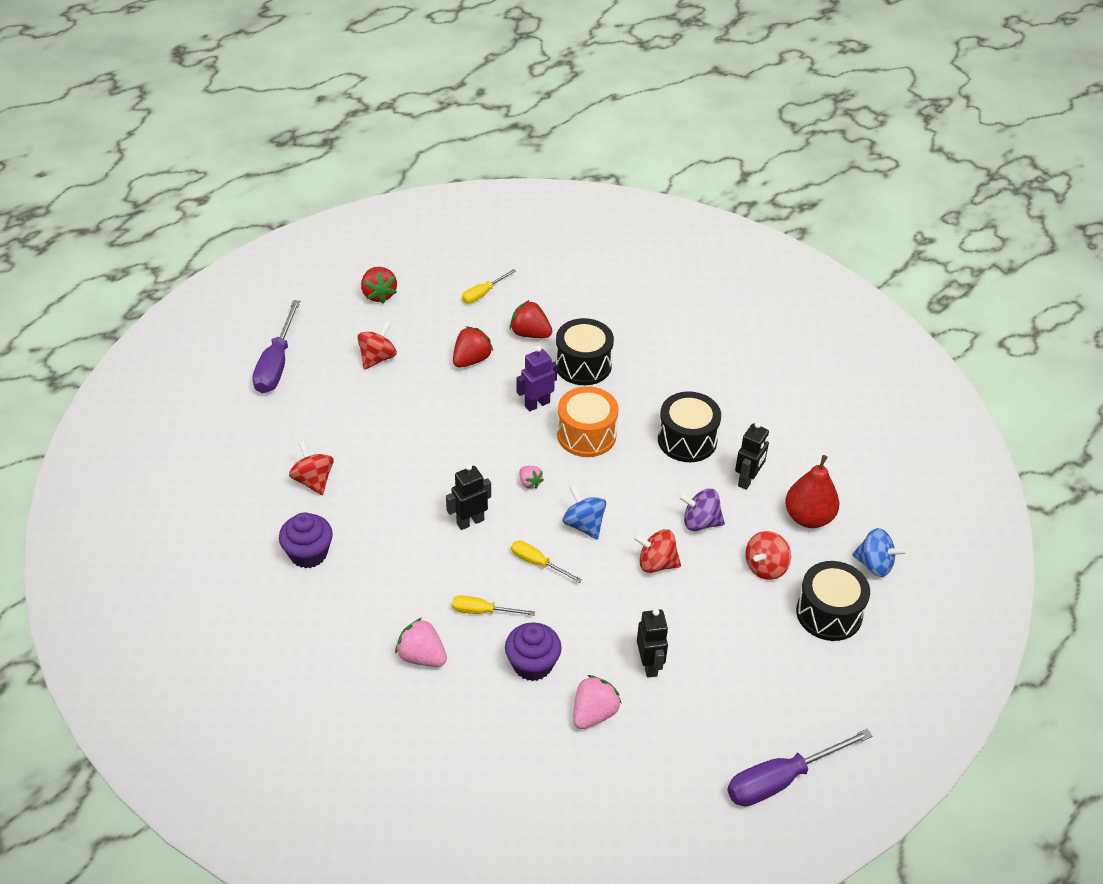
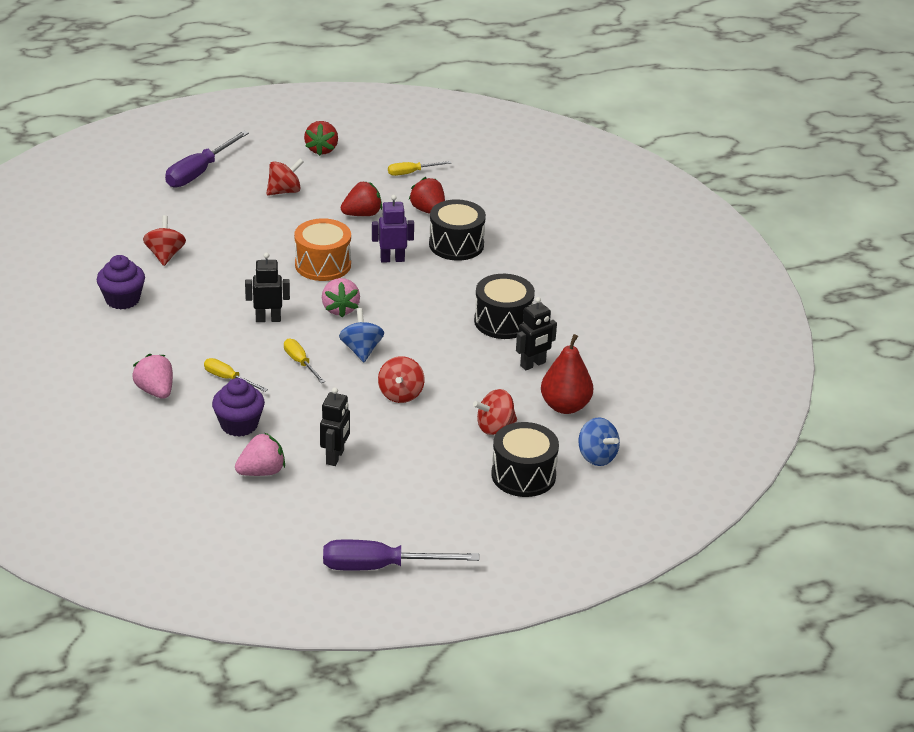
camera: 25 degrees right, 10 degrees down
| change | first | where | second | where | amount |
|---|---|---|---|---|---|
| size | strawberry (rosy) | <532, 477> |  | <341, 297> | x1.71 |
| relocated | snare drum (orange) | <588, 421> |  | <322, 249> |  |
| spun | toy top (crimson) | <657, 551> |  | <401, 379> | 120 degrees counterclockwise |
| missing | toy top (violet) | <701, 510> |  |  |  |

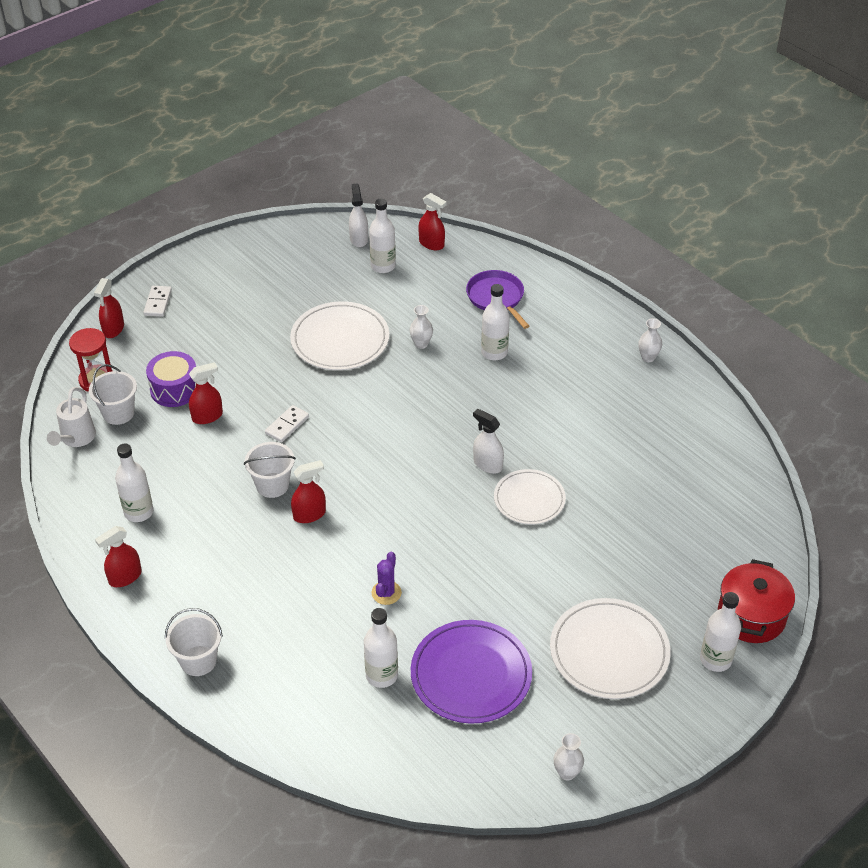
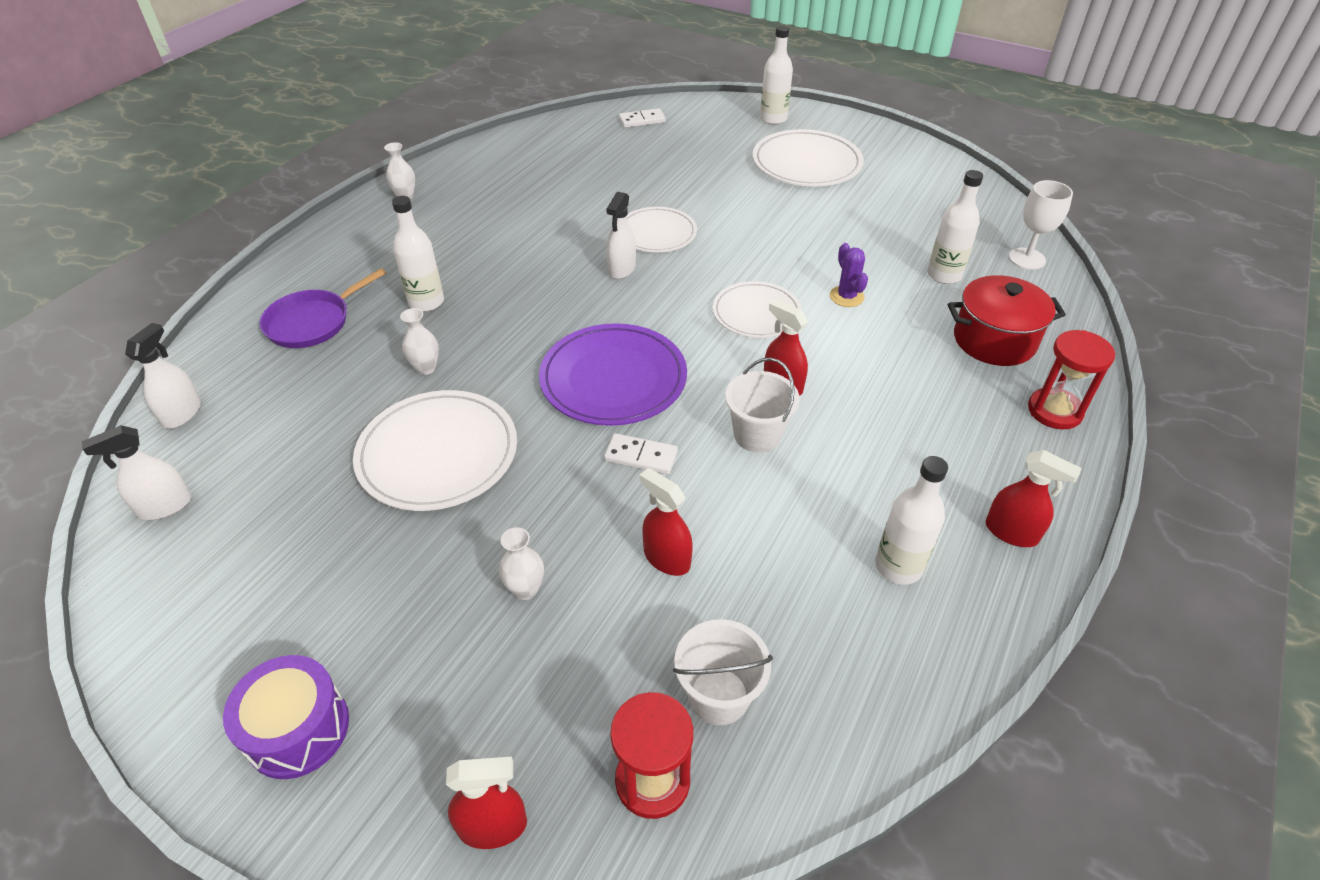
camera: 110 degrees left, 0 degrees up
| change | first | where | second | where | amount |
|---|---|---|---|---|---|
| missing | sprinkling can (snow-white) | <71, 417> |  |  |  |
| relocated | domino tile (snow-white) | <157, 301> |  | <642, 118> |  |
| relocated | snare drum (violet) | <171, 379> |  | <286, 717> |  |
| exchanged | sand bucket (snow-white) | <194, 642> | sand timer (crimson) | <1071, 380> |  |
| missing | drink bottle (snow-white) | <382, 235> |  |  |  |
| spun | cactus (violet) | <387, 578> |  | <849, 275> | 75 degrees clockwise |
| relocated | dinner plate (violet) | <471, 672> |  | <613, 374> |  |
| colour | sprayer (crimson) | <432, 221> | sprayer (snow-white) | <163, 376> |  |
| relocated | flower vase (snow-white) | <569, 756> |  | <521, 563> |  |
| relocated | pot (crimson) | <756, 601> |  | <1007, 320> |  |
| appeared |  |  | dinner plate (snow-white) | <757, 309> |  |
| appeared |  |  | goblet (snow-white) | <1041, 225> |  |

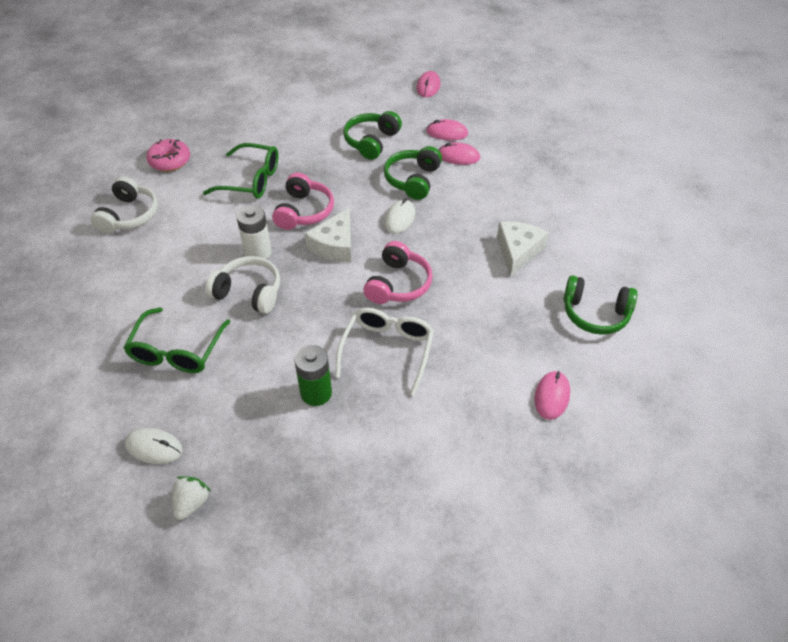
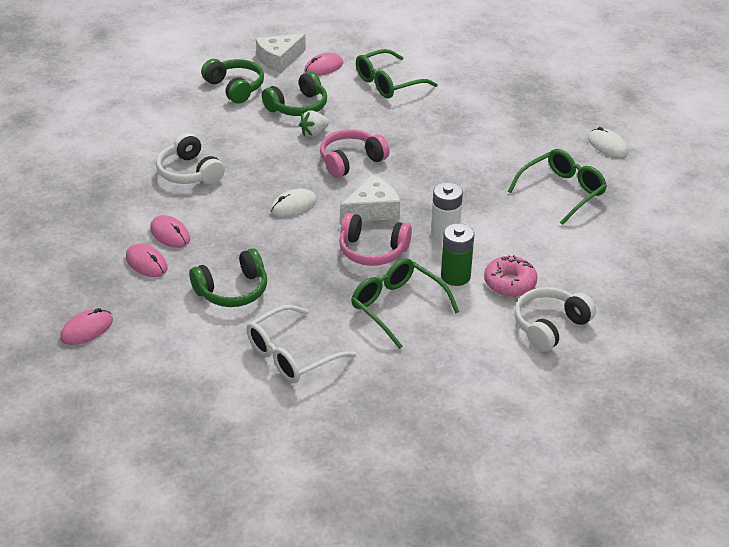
camera: 145 degrees left, 10 degrees down
| change | first | where | second | where | amount |
|---|---|---|---|---|---|
| relocated | glazed donut (rosy) | <168, 155> |  | <511, 276> |  |
| relocated | strawberry (snow-white) | <191, 498> |  | <314, 123> |  |
| relocated | headphones (snow-white) | <242, 285> |  | <190, 158> |  |
| spun | headphones (rosy) | <303, 201> |  | <375, 239> | 120 degrees counterclockwise |
| relocated | power cell (green) | <313, 375> |  | <457, 254> |  |
| relocated | glasses (snow-white) | <384, 352> |  | <301, 344> |  |
| relocated | headphones (green) | <413, 173> |  | <294, 93> |  |
| relocated | piece of cheese (snow-white) | <523, 249> |  | <281, 53> |  |
| appeared |  |  | glasses (green) | <397, 74> |  |

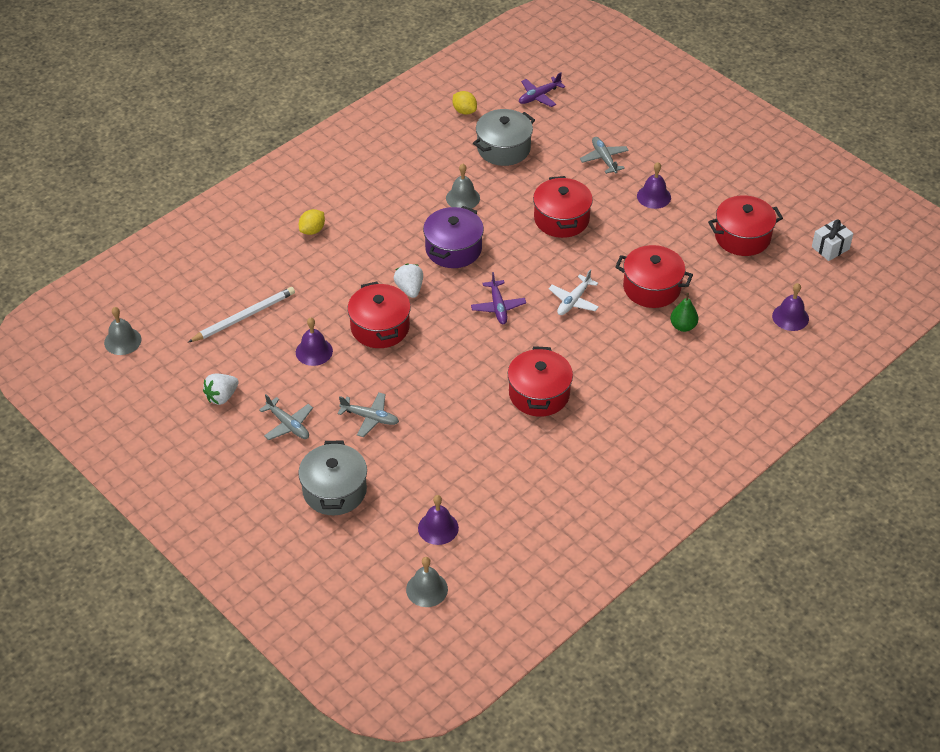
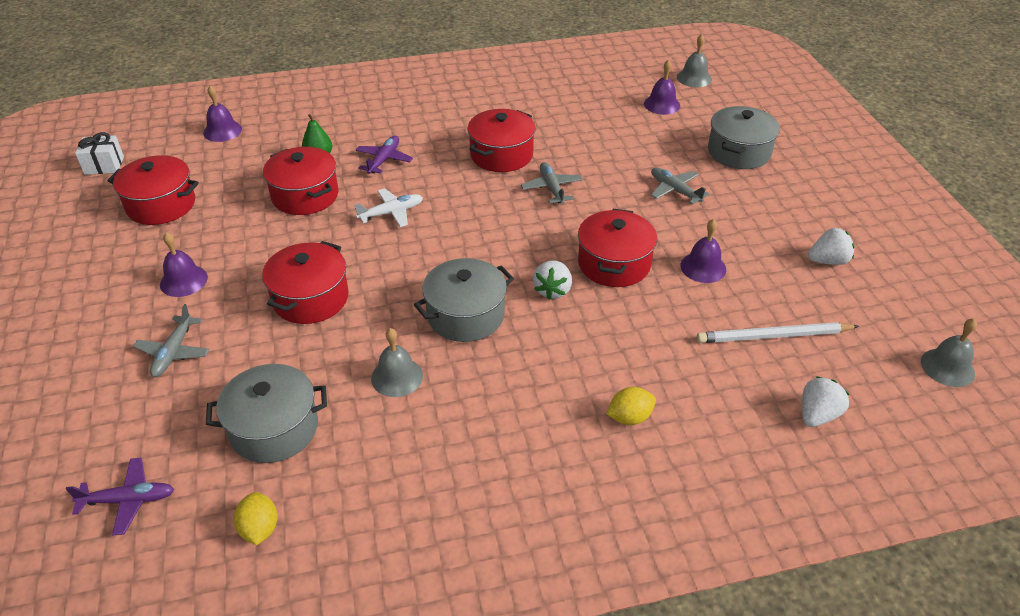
camera: 150 degrees left, 5 degrees down
| change | first | where | second | where | amount |
|---|---|---|---|---|---|
| relocated | toy plane (grey) | <286, 417> |  | <552, 183> |  |
| colour | pot (violet) | <453, 237> | pot (grey) | <464, 300> |  |
| relocated | toy plane (violet) | <498, 298> |  | <384, 155> |  |
| appeared |  |  | strawberry (snow-white) | <826, 401> |  |

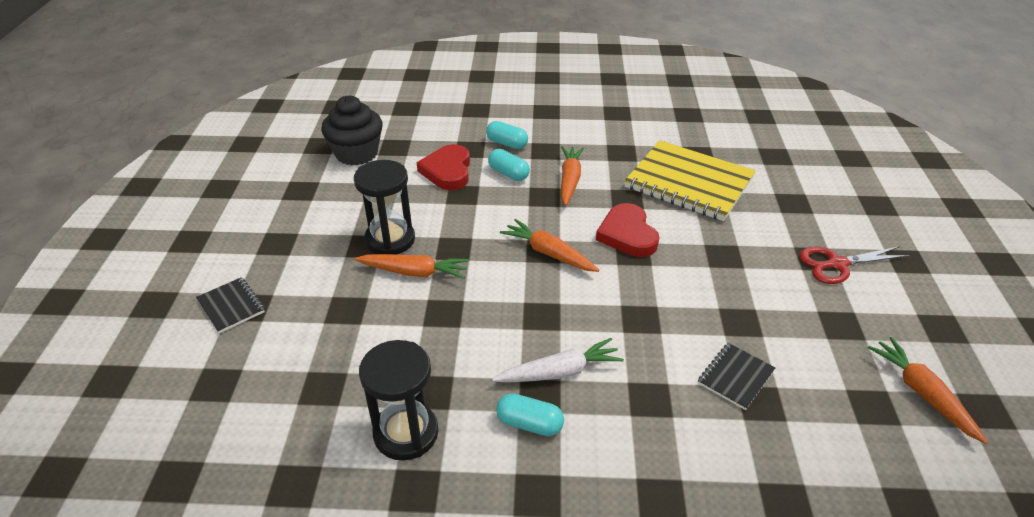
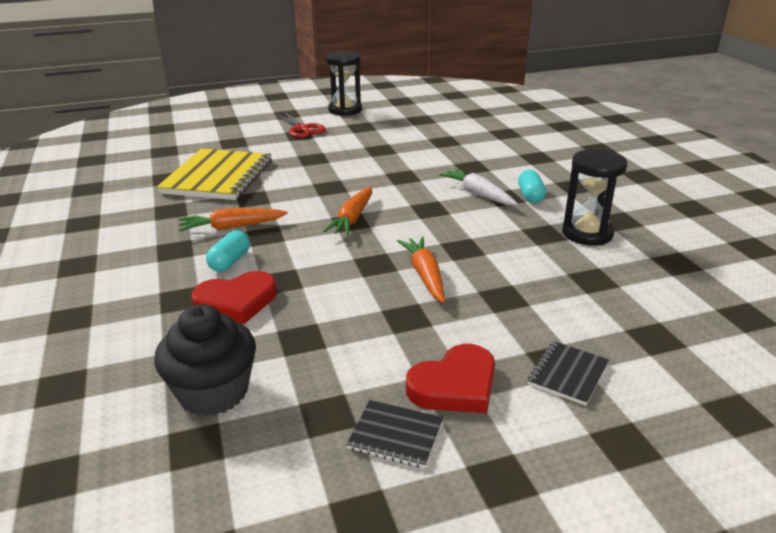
camera: 110 degrees left, 10 degrees down
| change | first | where | second | where | amount |
|---|---|---|---|---|---|
| relocated | sand timer (ebony) | <384, 207> |  | <343, 83> |  |
| missing | capsule (turquoise) | <507, 135> |  |  |  |
| relocated | love heart (crimson) | <628, 230> |  | <450, 378> |  |
| relocated | exercise book (ebony) | <737, 376> |  | <394, 434> |  |
| missing | carrot (orange) | <928, 390> |  |  |  |

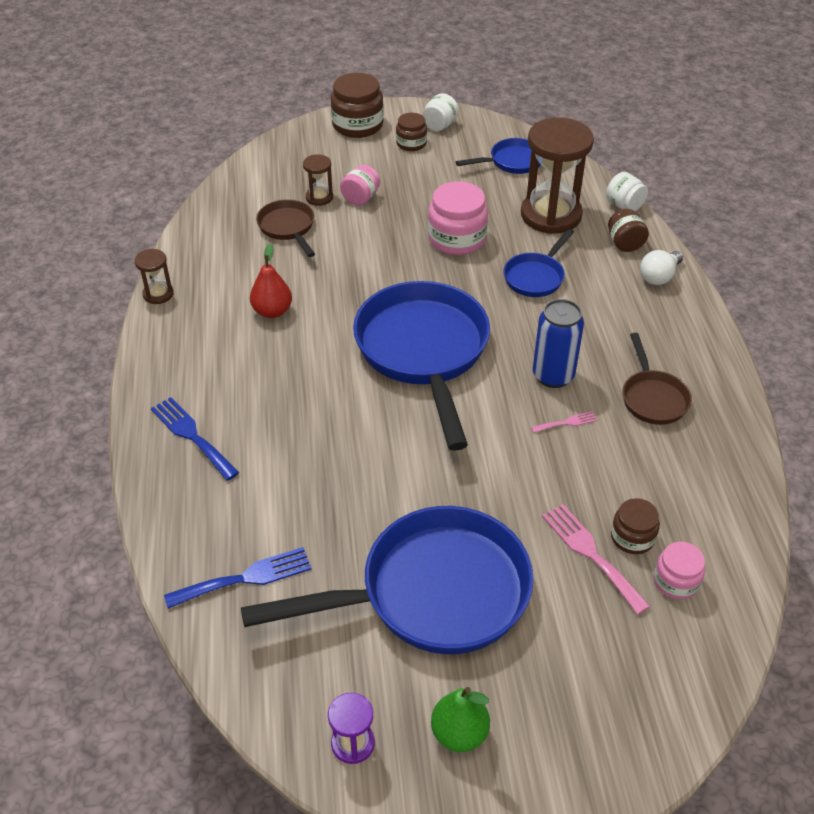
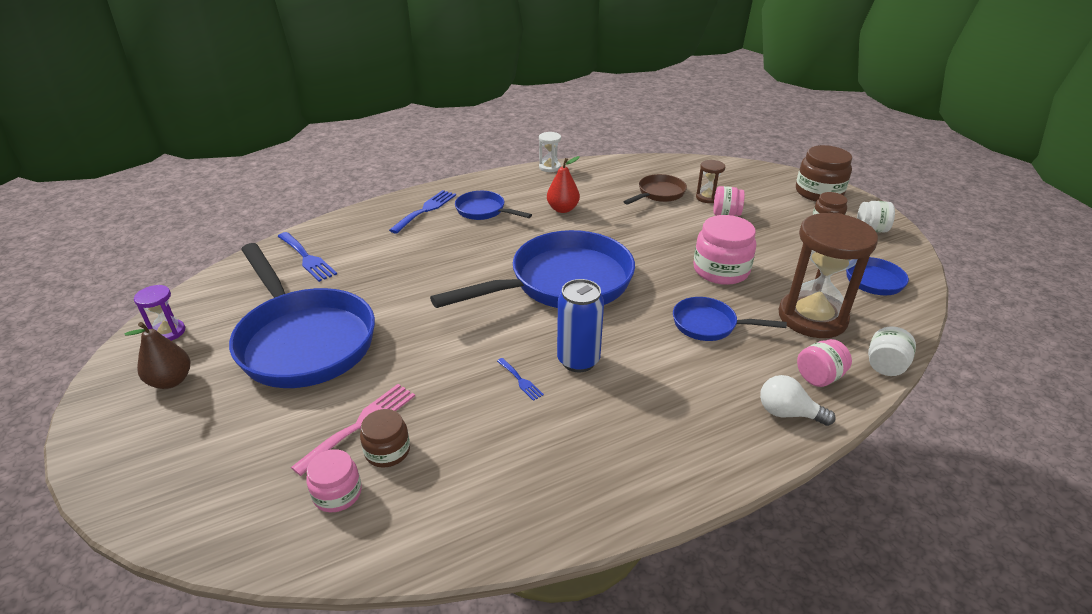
camera: 70 degrees right, 10 degrees down
| change | first | where | second | where | amount |
|---|---|---|---|---|---|
| colour | sand timer (brown) | <154, 276> | sand timer (snow-white) | <550, 152> |  |
| colour | pear fruit (green) | <460, 719> | pear fruit (brown) | <157, 355> |  |
| colour | fork (rosy) | <564, 422> | fork (cobalt) | <520, 379> |  |
| colour | jam jar (brown) | <628, 230> | jam jar (rosy) | <824, 363> |  |
| missing | skillet (brown) | <657, 379> |  |  |  |
| appeared |  |  | skillet (cobalt) | <493, 205> |  |

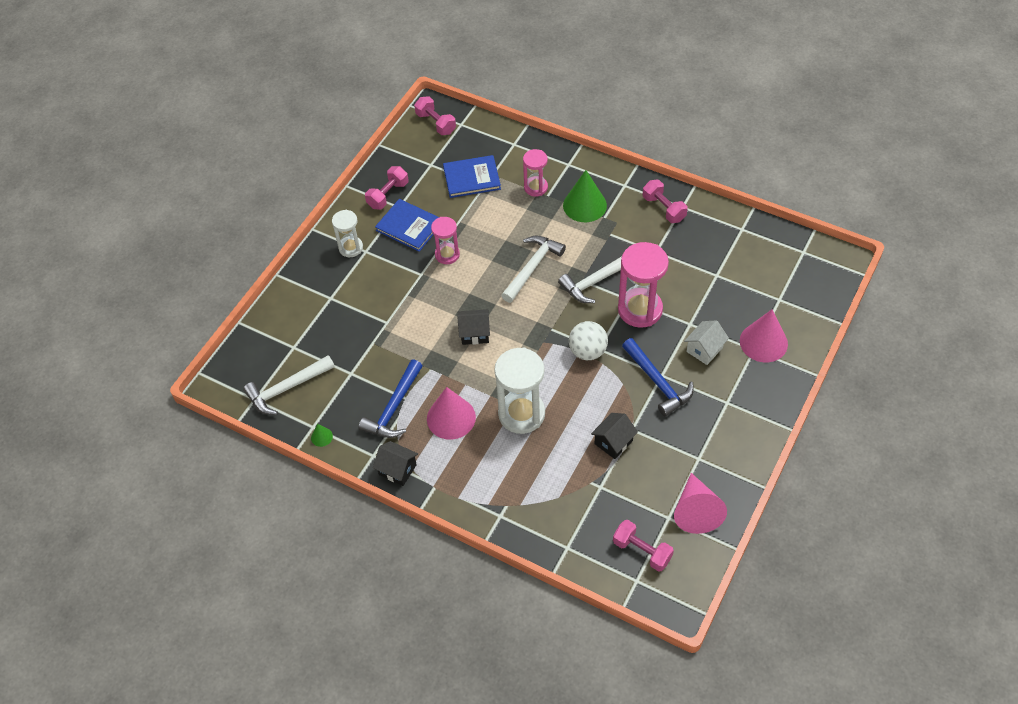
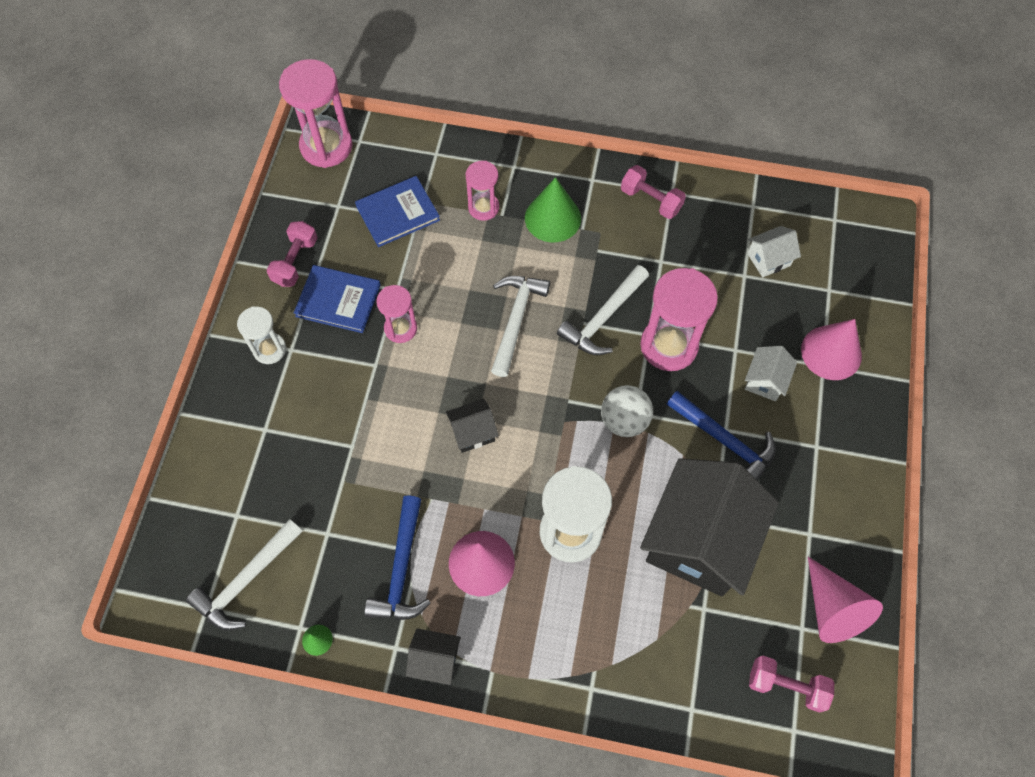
camera: 20 degrees left, 10 degrees up
| change | first | where | second | where | amount |
|---|---|---|---|---|---|
| exchanged | hand weight (rosy) | <435, 115> | sand timer (rosy) | <315, 113> |  |
| size | cottage (ebony) | <614, 436> |  | <709, 527> | x2.32 |
| appeared |  |  | cottage (snow-white) | <774, 251> |  |

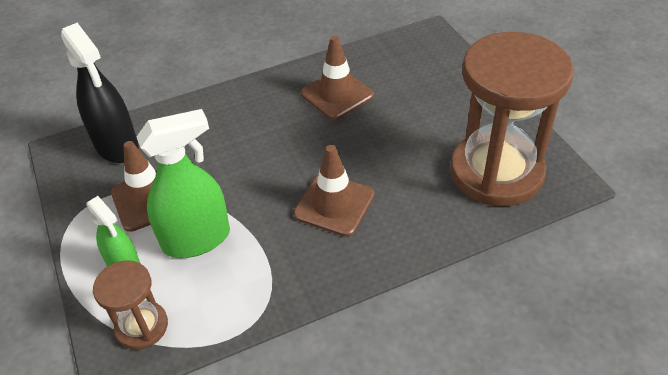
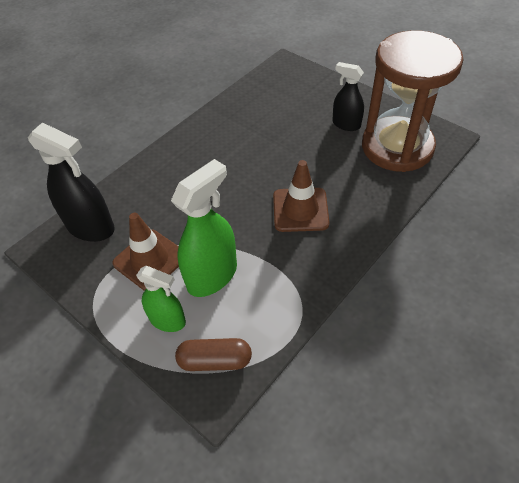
camera: 25 degrees left, 5 degrees up
| change | first | where | second | where | amount |
|---|---|---|---|---|---|
| exchanged | sand timer (brown) | <130, 305> | capsule (brown) | <213, 354> |  |
| missing | road cone (brown) | <337, 77> |  |  |  |
| appeared |  |  | sprayer (ebony) | <348, 96> |  |

